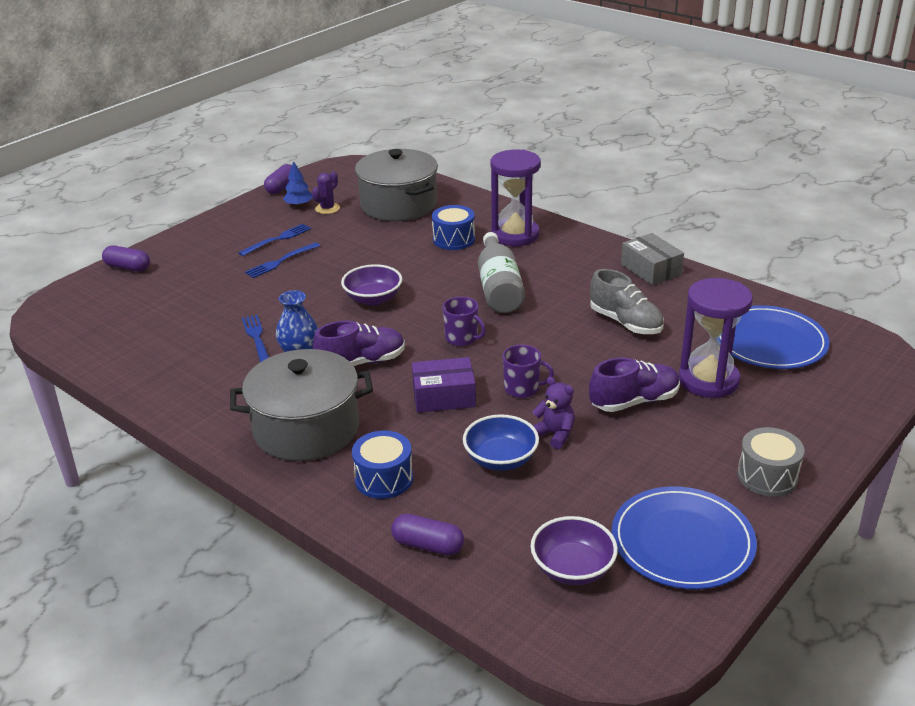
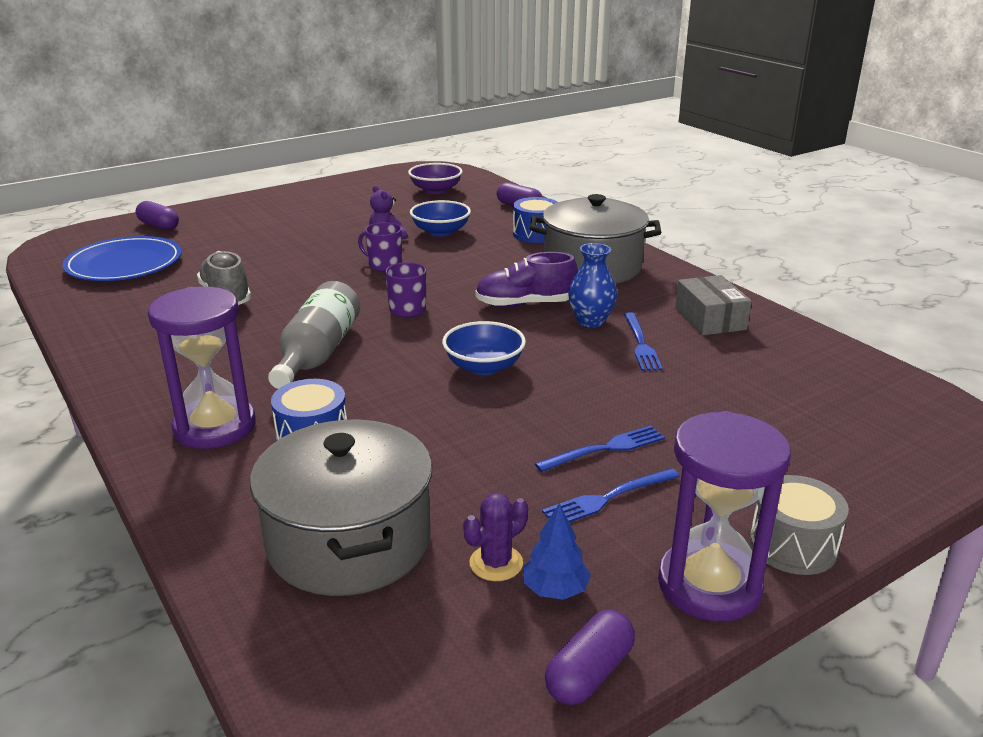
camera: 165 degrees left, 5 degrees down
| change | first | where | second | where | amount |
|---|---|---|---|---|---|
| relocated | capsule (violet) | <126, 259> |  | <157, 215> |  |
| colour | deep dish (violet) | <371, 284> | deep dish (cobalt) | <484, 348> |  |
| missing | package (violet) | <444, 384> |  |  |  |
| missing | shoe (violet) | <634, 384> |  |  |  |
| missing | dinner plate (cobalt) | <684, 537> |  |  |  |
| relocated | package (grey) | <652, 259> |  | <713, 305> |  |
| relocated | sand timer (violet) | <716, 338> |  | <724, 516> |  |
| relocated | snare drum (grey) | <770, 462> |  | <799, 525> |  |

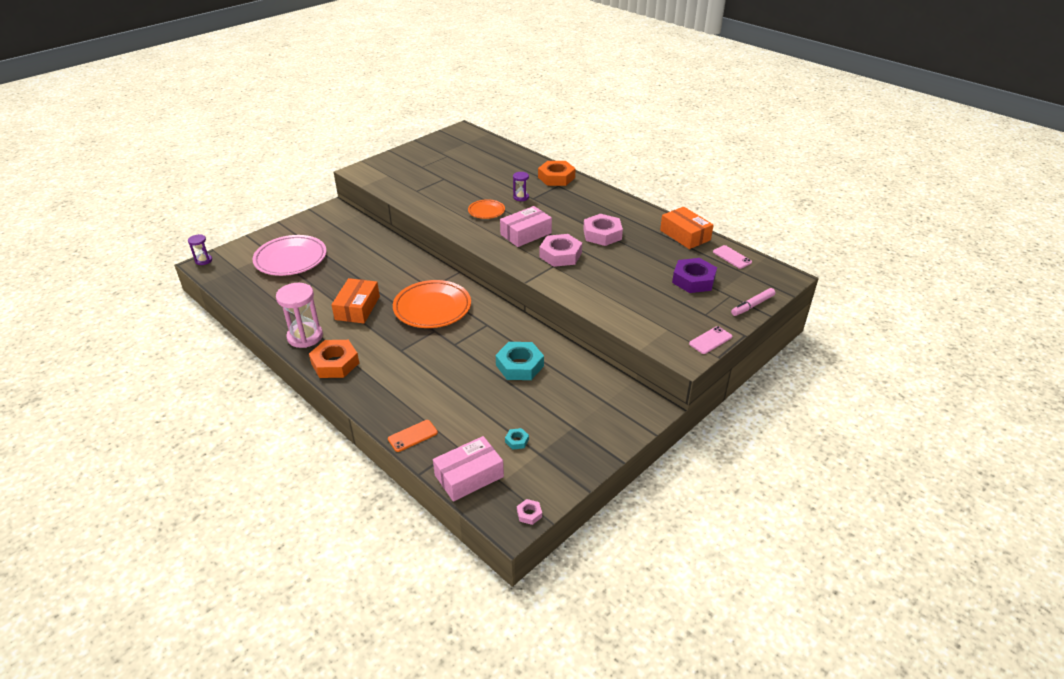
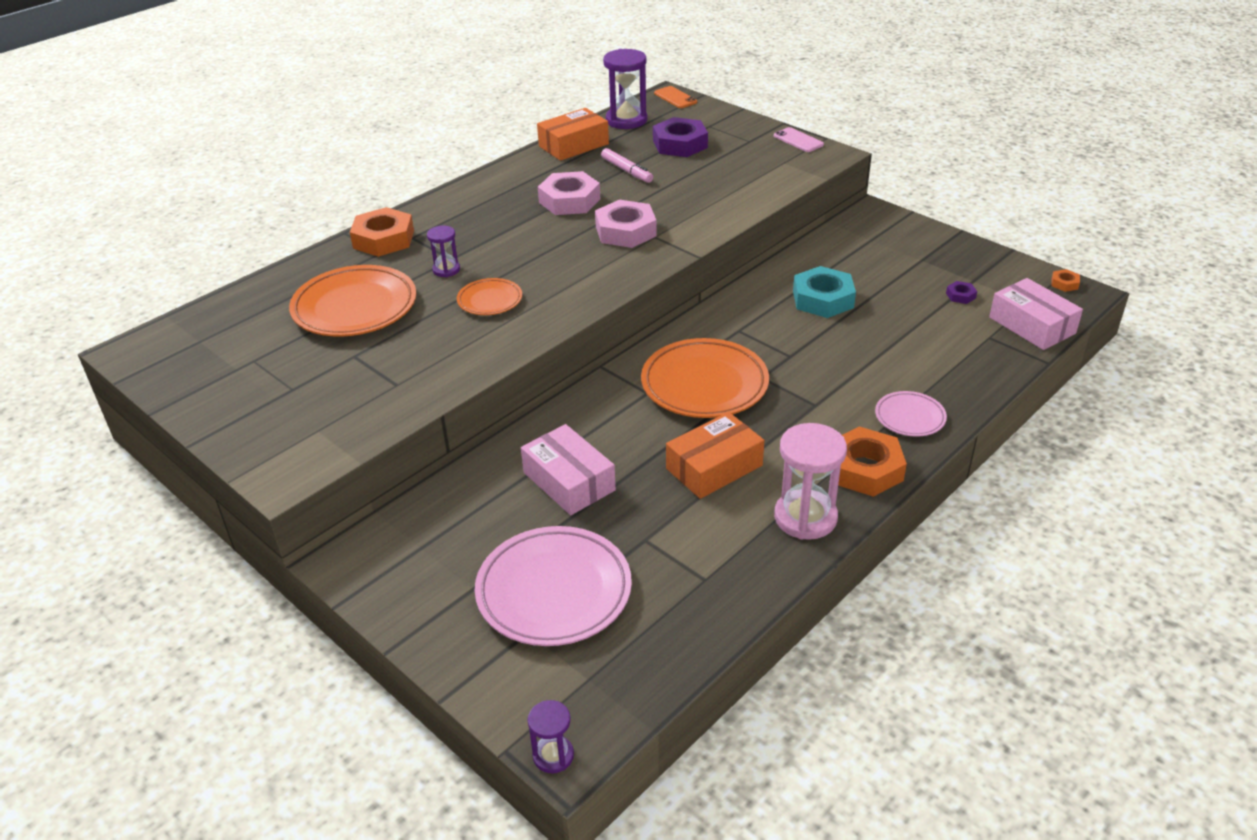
camera: 90 degrees left, 0 degrees up
| change | first | where | second | where | amount |
|---|---|---|---|---|---|
| spun | package (orange) | <355, 300> |  | <715, 455> | 45 degrees counterclockwise |
| relocated | phone (orange) | <413, 436> |  | <675, 97> |  |
| relocated | package (rosy) | <526, 226> |  | <568, 469> |  |
| colour | hexagon nut (turquoise) | <517, 439> | hexagon nut (violet) | <961, 292> |  |
| colour | hexagon nut (rosy) | <529, 512> | hexagon nut (orange) | <1066, 280> |  |
| exchanged | phone (rosy) | <732, 257> | sand timer (violet) | <625, 89> |  |
| relocated | felt pen (rosy) | <753, 302> |  | <627, 165> |  |
| appeared |  |  | dinner plate (orange) | <352, 301> |  |
| appeared |  |  | dinner plate (rosy) | <911, 414> |  |

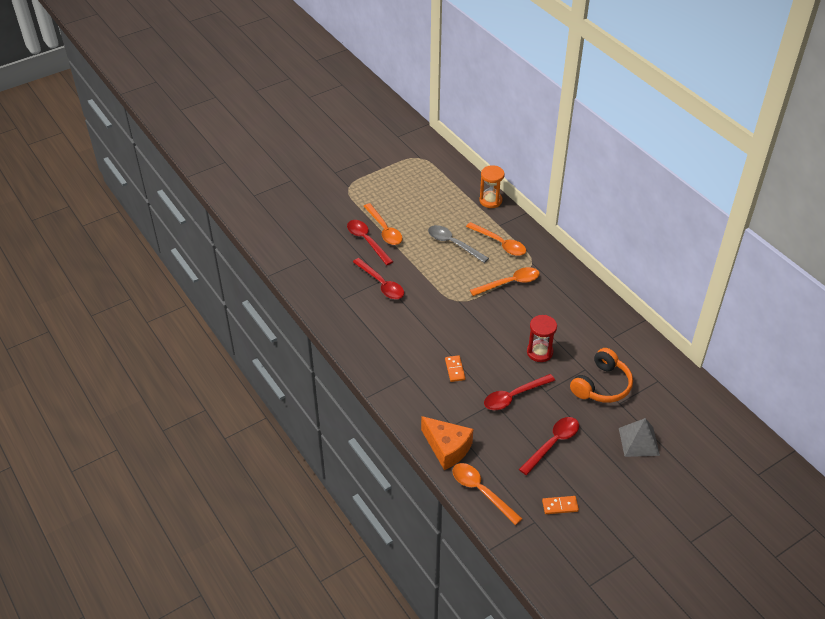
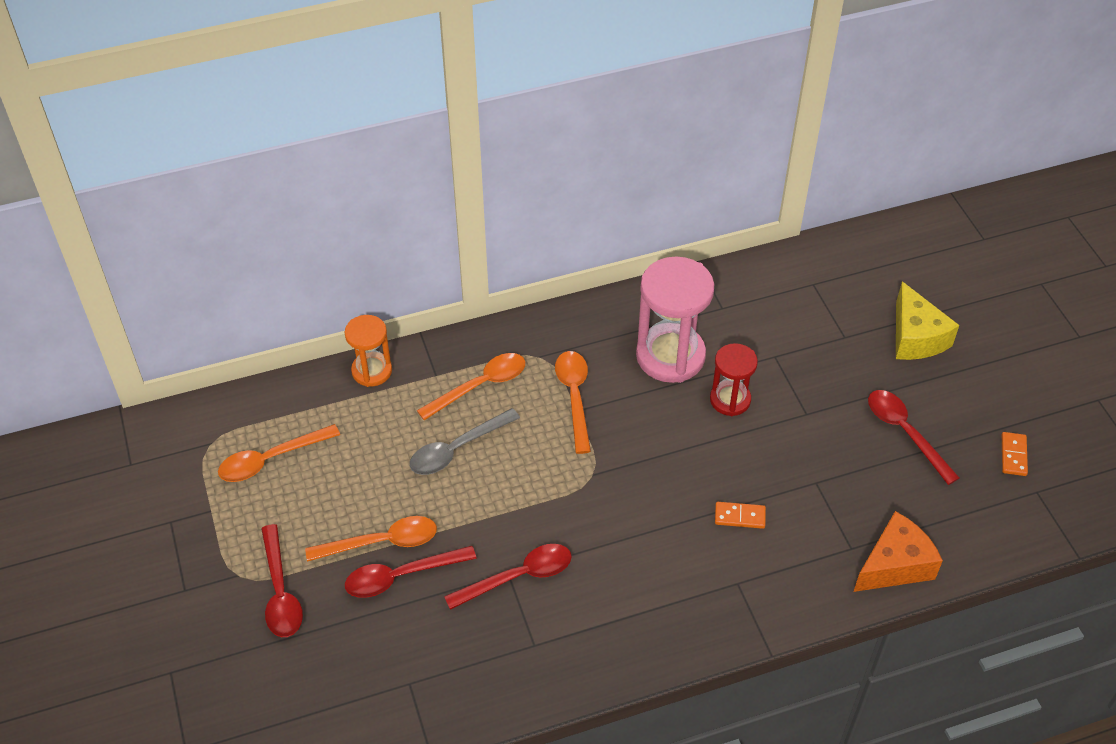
camera: 75 degrees left, 5 degrees up
| change | first | where | second | where | amount |
|---|---|---|---|---|---|
| relocated | teaspoon (orange) | <487, 494> |  | <279, 453> |  |
| relocated | teaspoon (crimson) | <519, 392> |  | <282, 580> |  |
| missing | headphones (orange) | <601, 375> |  |  |  |
| exchanged | pyramid shape (grey) | <639, 437> | piece of cheese (bright yellow) | <928, 320> |  |
| appeared |  |  | sand timer (rosy) | <675, 319> |  |

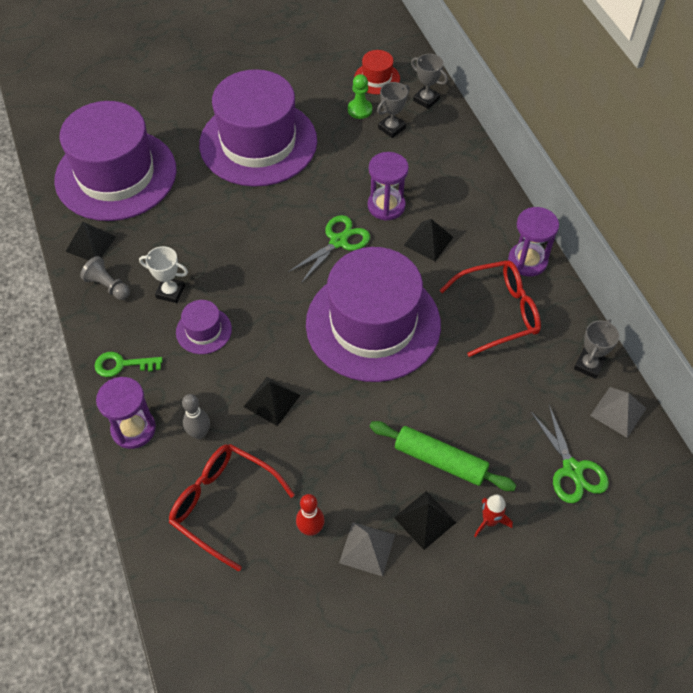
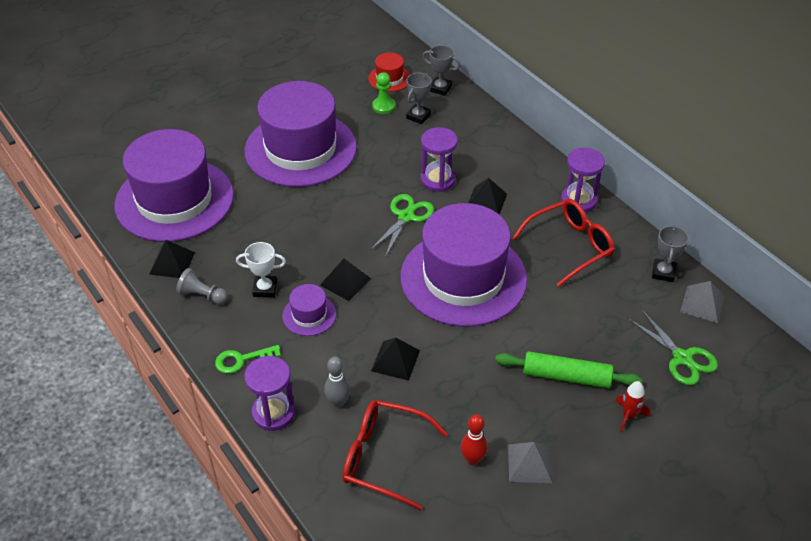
camera: 15 degrees left, 10 degrees down
| change | first | where | second | where | amount |
|---|---|---|---|---|---|
| relocated | pyramid shape (ebony) | <425, 520> |  | <345, 280> |  |

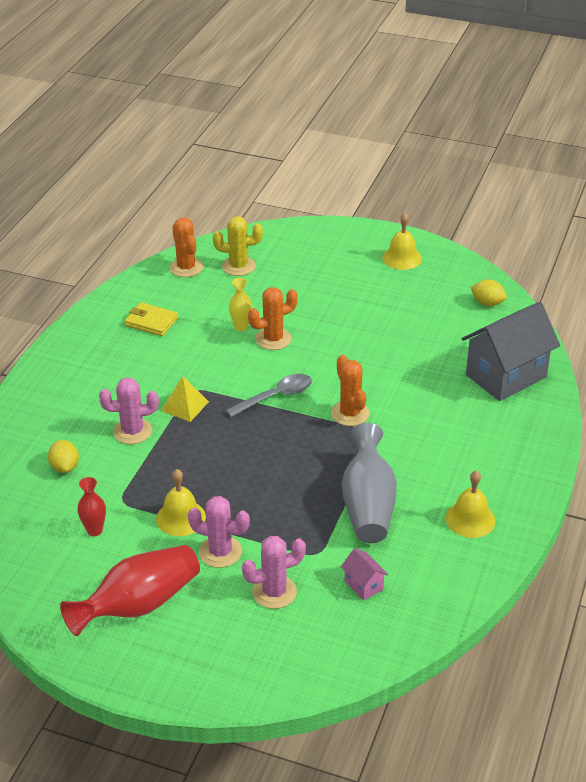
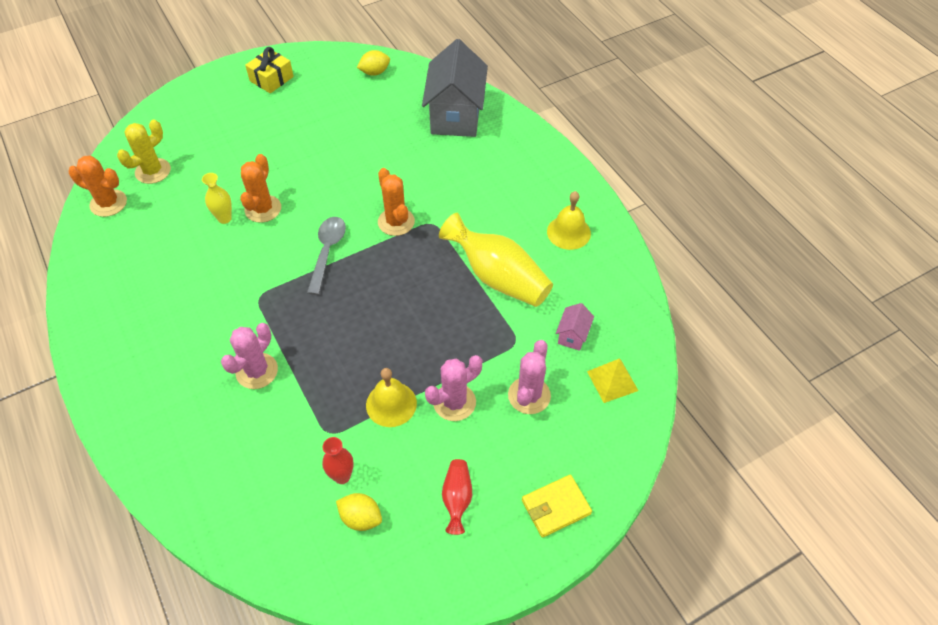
camera: 50 degrees left, 15 degrees up
| change | first | where | second | where | amount |
|---|---|---|---|---|---|
| relocated | lemon (bright yellow) | <63, 456> |  | <359, 512> |  |
| size | flower vase (crimson) | <130, 590> |  | <457, 497> | x0.50 |
| relocated | billfold (bright yellow) | <151, 319> |  | <557, 506> |  |
| relocated | pyramid shape (bright yellow) | <185, 399> |  | <612, 381> |  |
| spun | cactus (orange) | <350, 390> |  | <396, 202> | 45 degrees clockwise |
| spun | cottage (rosy) | <365, 574> |  | <575, 327> | 75 degrees counterclockwise |
| colour | flower vase (grey) | <369, 483> | flower vase (bright yellow) | <496, 260> |  |
| exchanged | school bell (bright yellow) | <402, 241> | wrapped gift (bright yellow) | <269, 70> |  |

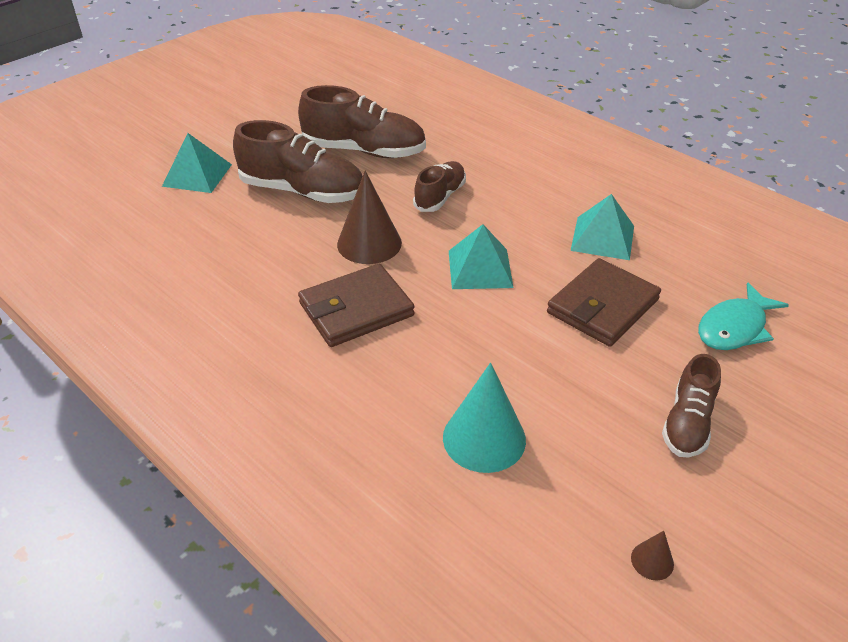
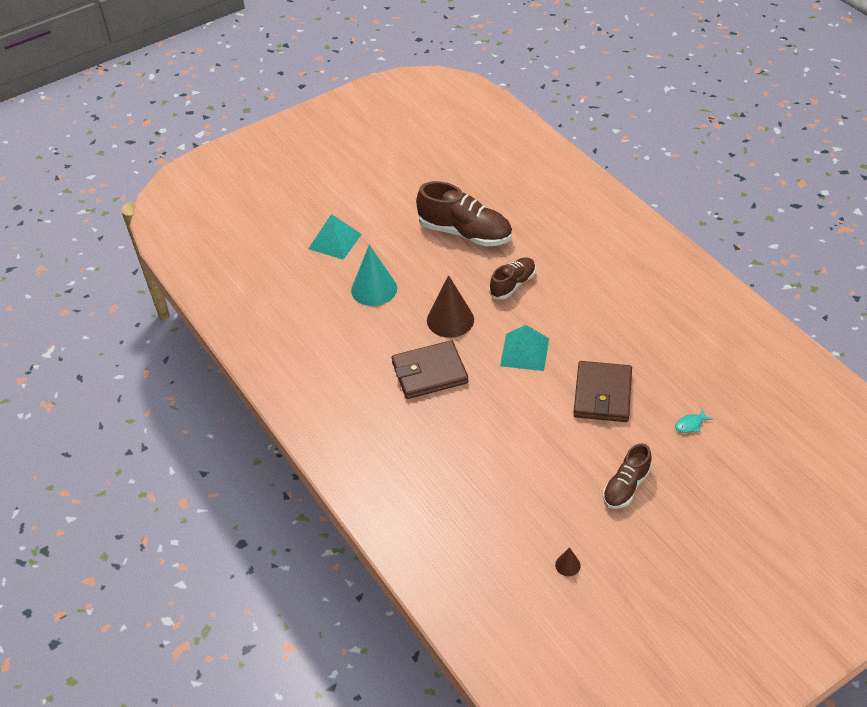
camera: 15 degrees right, 5 degrees up
| change | first | where | second | where | amount |
|---|---|---|---|---|---|
| missing | shoe (brown) | <298, 161> |  |  |  |
| relocated | cone shape (turquoise) | <484, 418> |  | <374, 275> |  |
| spun | billfold (brown) | <604, 302> |  | <602, 391> | 45 degrees counterclockwise |
| missing | pyramid shape (turquoise) | <602, 227> |  |  |  |
| size | fish (turquoise) | <743, 316> |  | <694, 421> | x0.49 |

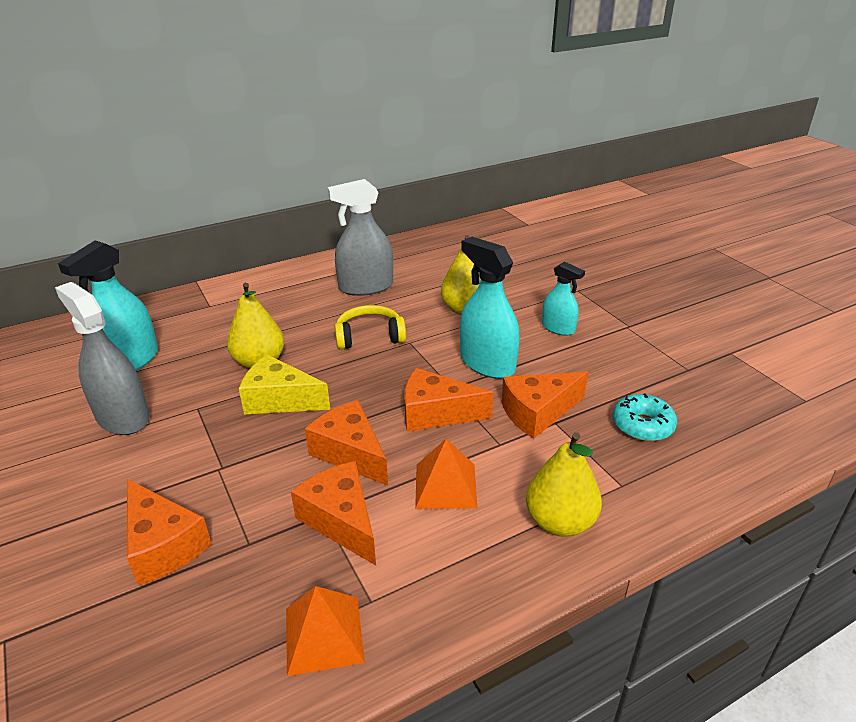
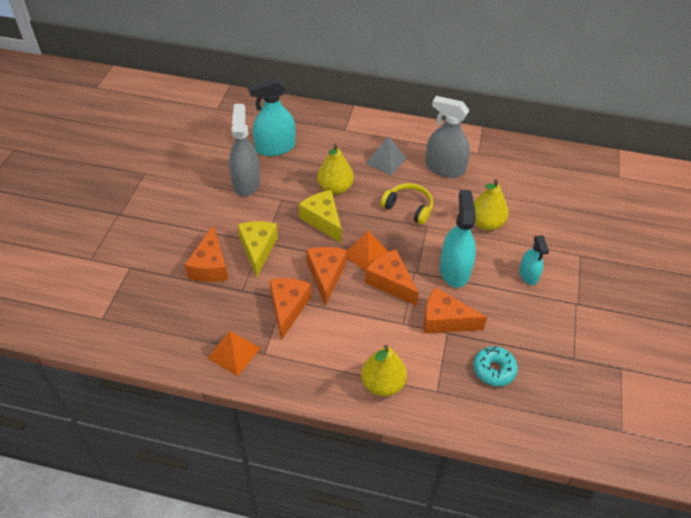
camera: 40 degrees right, 15 degrees up
| change | first | where | second | where | amount |
|---|---|---|---|---|---|
| relocated | pyramid shape (orange) | <446, 473> |  | <367, 251> |  |
| appeared |  |  | piece of cheese (bright yellow) | <257, 249> |  |
| appeared |  |  | pyramid shape (grey) | <386, 155> |  |

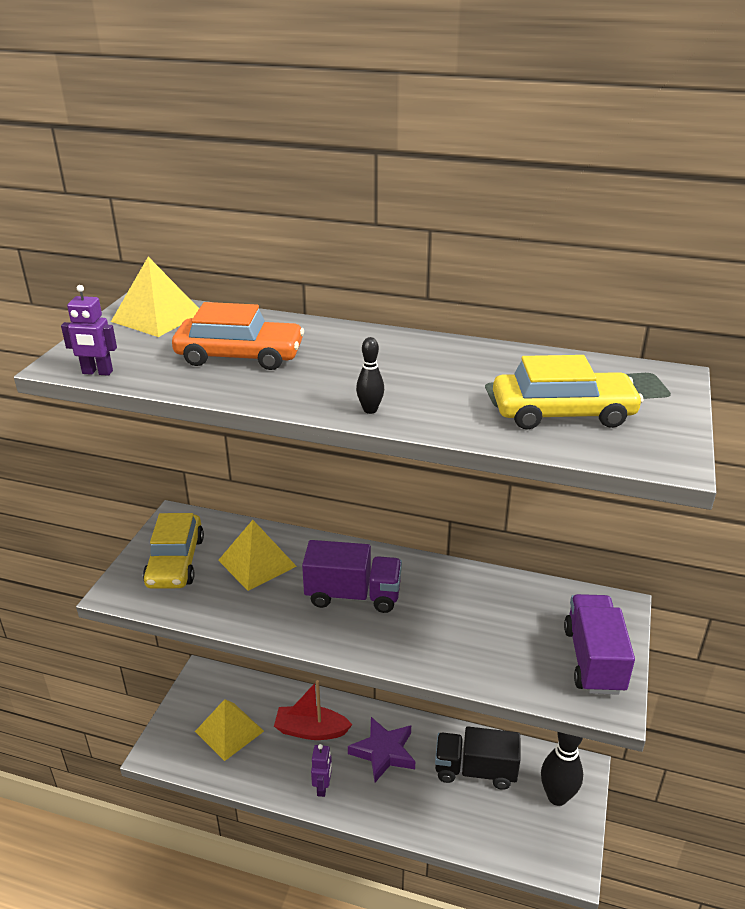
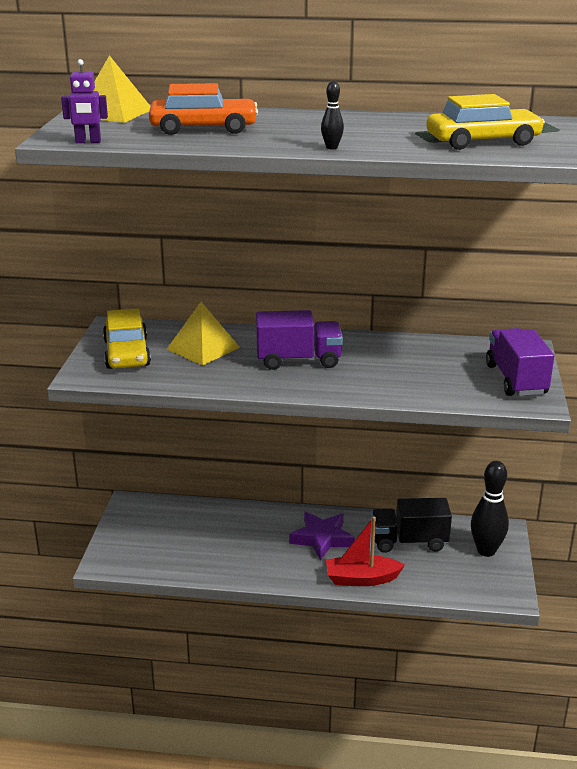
camera: 10 degrees left, 5 degrees down
| change | first | where | second | where | amount |
|---|---|---|---|---|---|
| missing | pyramid shape (bright yellow) | <229, 730> |  |  |  |
| relocated | sailboat (crimson) | <313, 710> |  | <365, 551> |  |
| missing | robot (violet) | <321, 770> |  |  |  |

